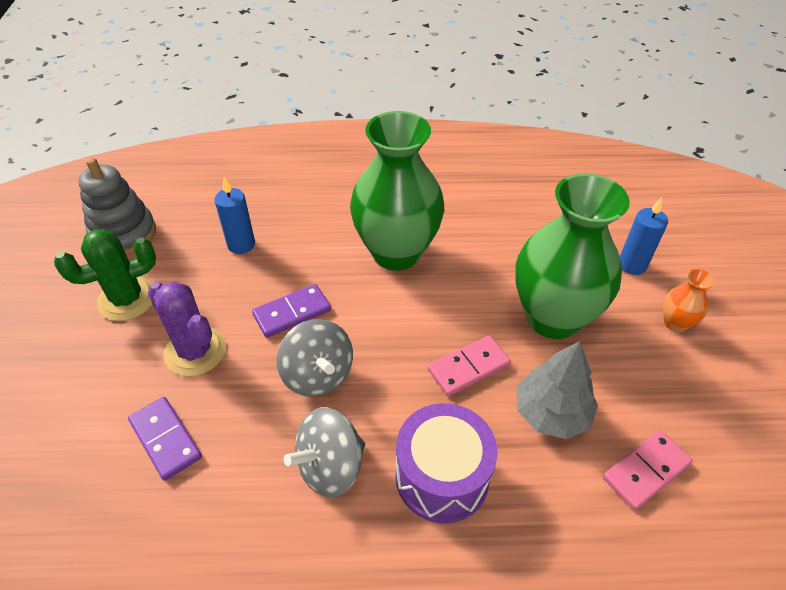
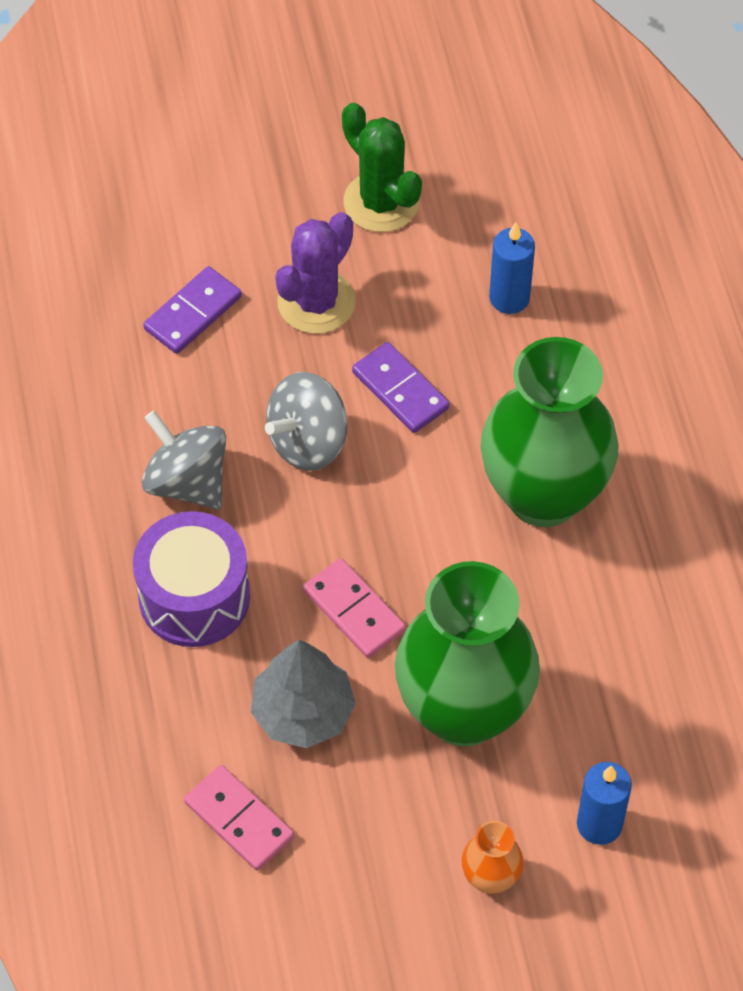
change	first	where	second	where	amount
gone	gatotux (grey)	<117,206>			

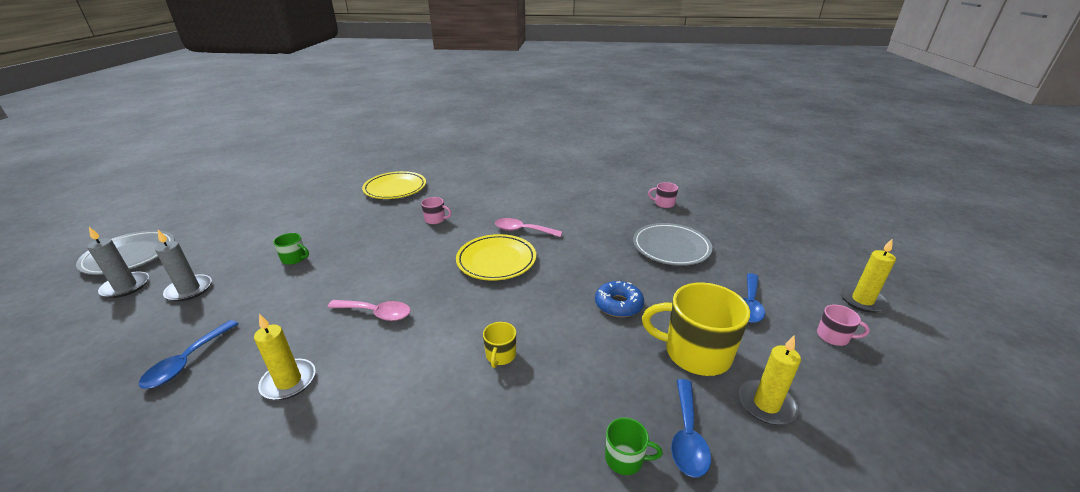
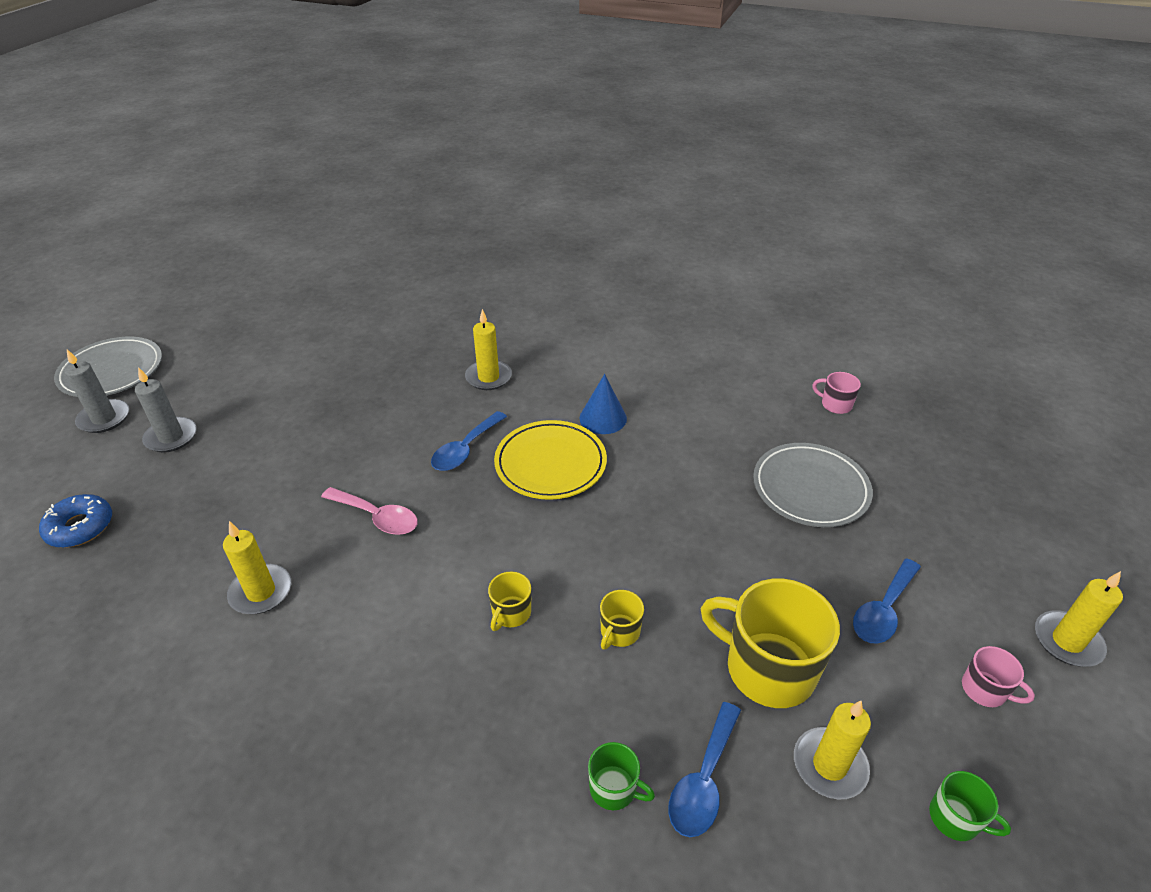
change	first	where	second	where	amount
gone	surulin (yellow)	<394,185>			
new			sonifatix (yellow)	<622,620>	
shifted	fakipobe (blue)	<189,354>		<469,441>	
shifted	sonifatix (green)	<291,249>		<970,806>	
shifted	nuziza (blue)	<619,299>		<75,521>	
swapped	sonifatix (pink)	<436,210>	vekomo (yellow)	<488,349>	
swapped	fakipobe (pink)	<528,227>	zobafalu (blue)	<603,404>	

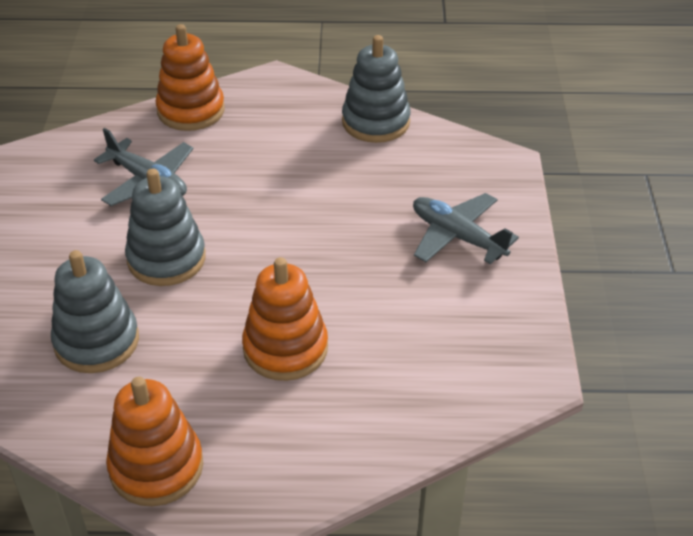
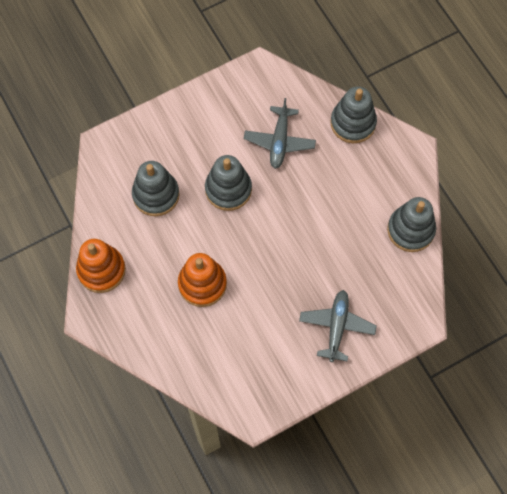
change	first	where	second	where	amount
repainted	gatotux (orange)	<190,77>	gatotux (grey)	<353,115>	

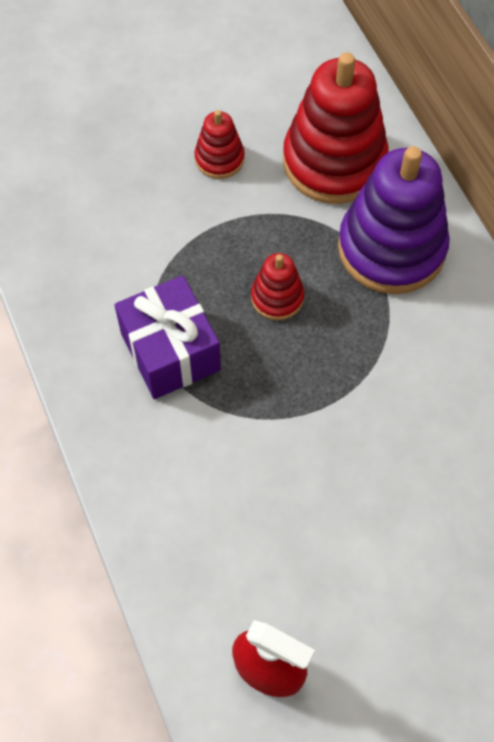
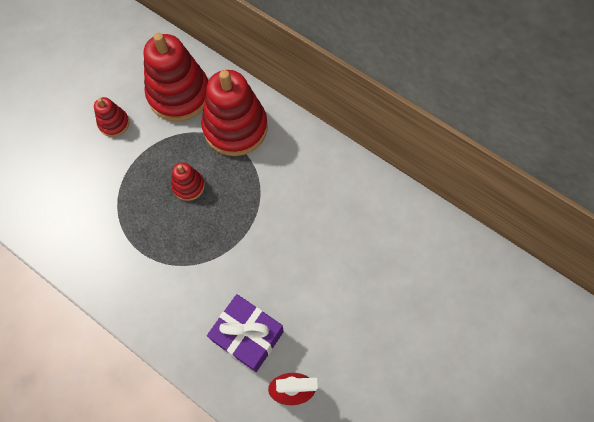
change	first	where	second	where	amount
shifted	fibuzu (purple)	<167,337>		<245,333>	
repainted	gatotux (purple)	<394,220>	gatotux (red)	<234,113>	

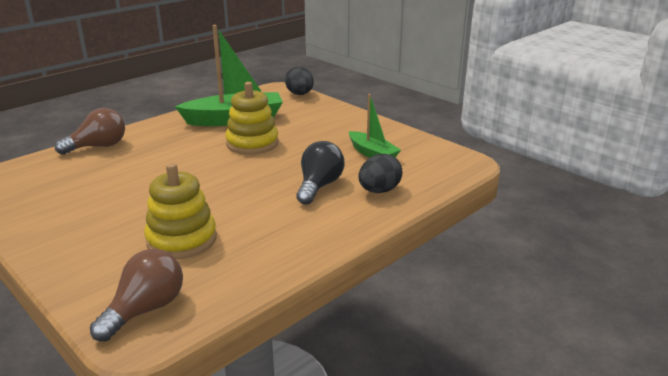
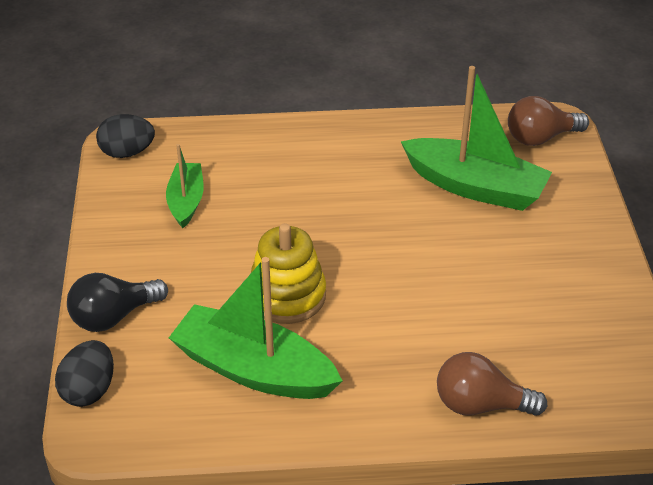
change	first	where	second	where	amount
shifted	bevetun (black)	<320,173>		<117,302>	
shifted	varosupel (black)	<380,173>		<125,136>	
swapped	gatotux (yellow)	<180,211>	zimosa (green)	<476,138>	

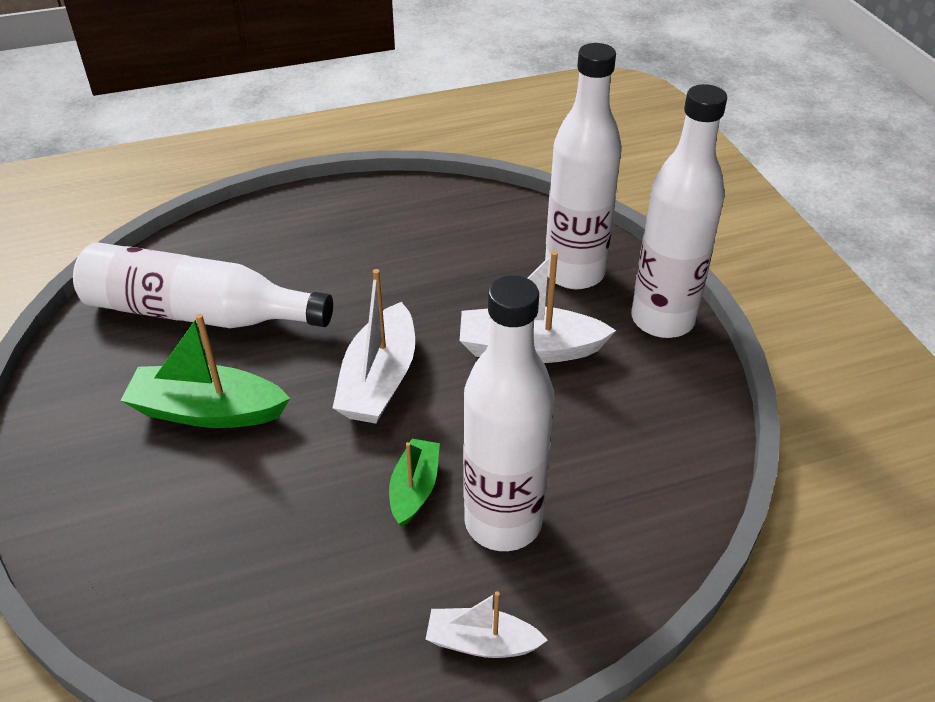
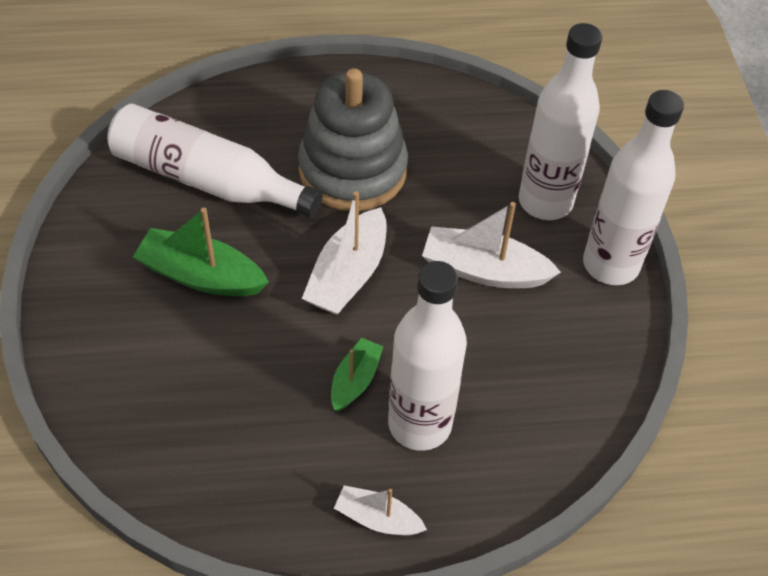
change	first	where	second	where	amount
new			gatotux (grey)	<353,139>	

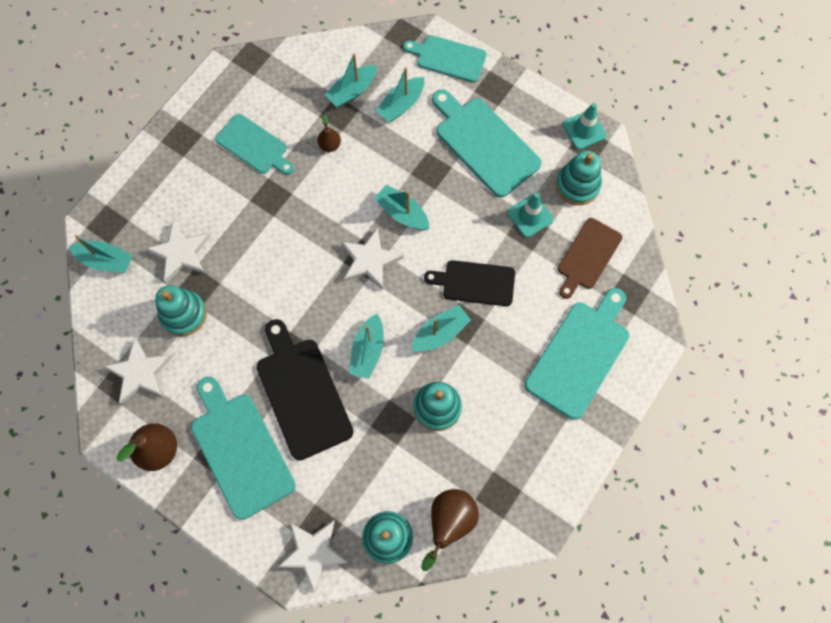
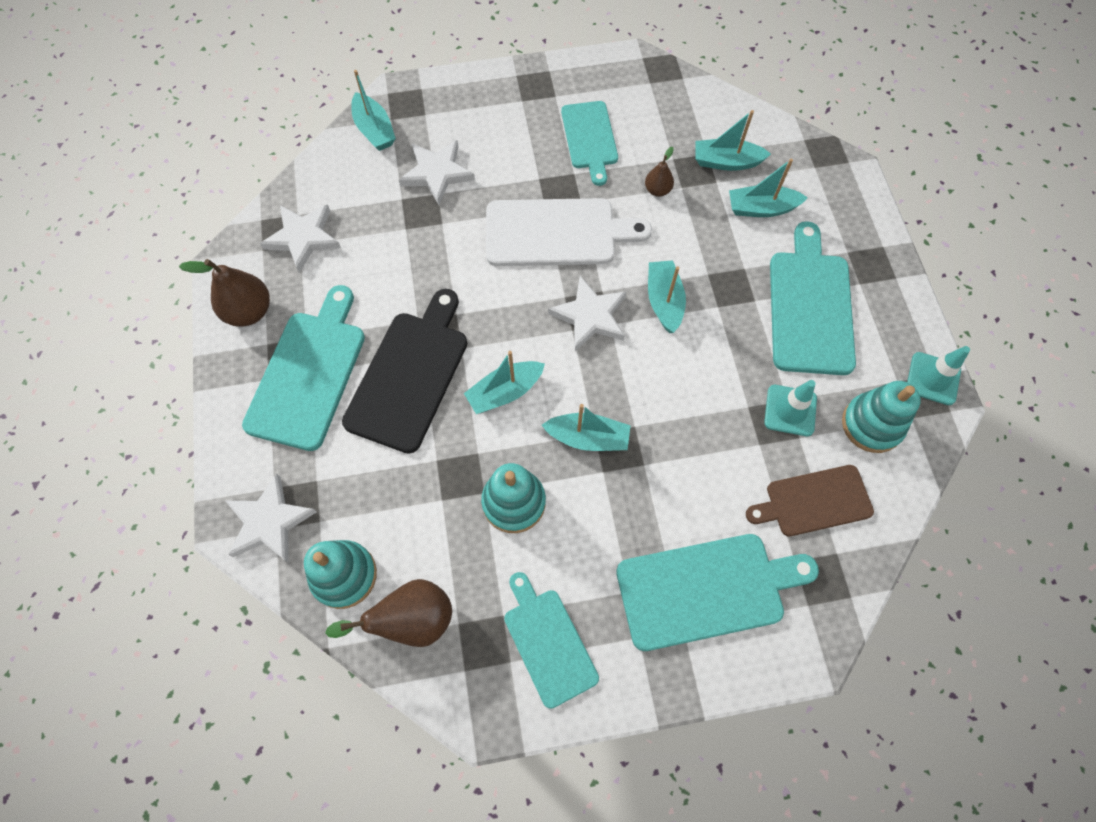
change	first	where	second	where	amount
gone	gatotux (turquoise)	<181,310>			
gone	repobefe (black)	<469,283>			
new			repobefe (white)	<569,232>	
shifted	repobefe (turquoise)	<445,58>		<551,640>	

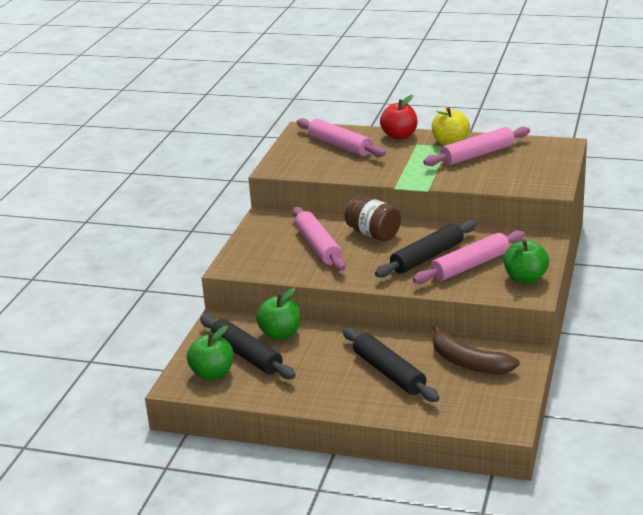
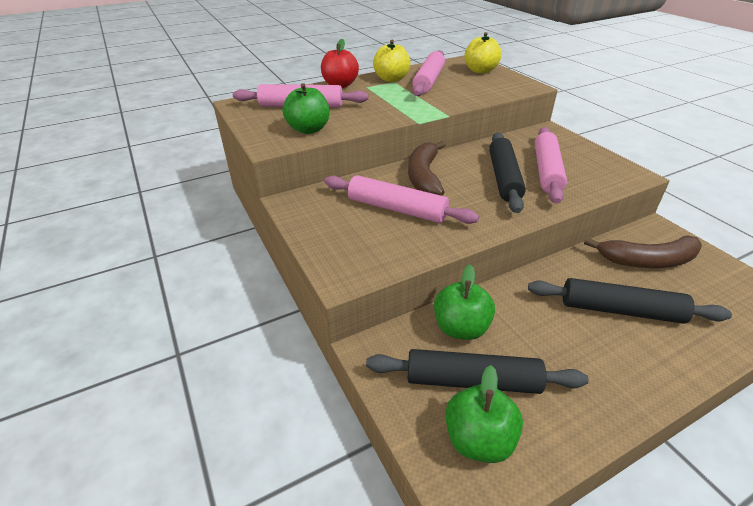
change	first	where	second	where	amount
new			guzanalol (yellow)	<483,53>	
shifted	guzanalol (green)	<526,261>		<306,108>	
swapped	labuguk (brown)	<373,218>	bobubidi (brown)	<426,168>	

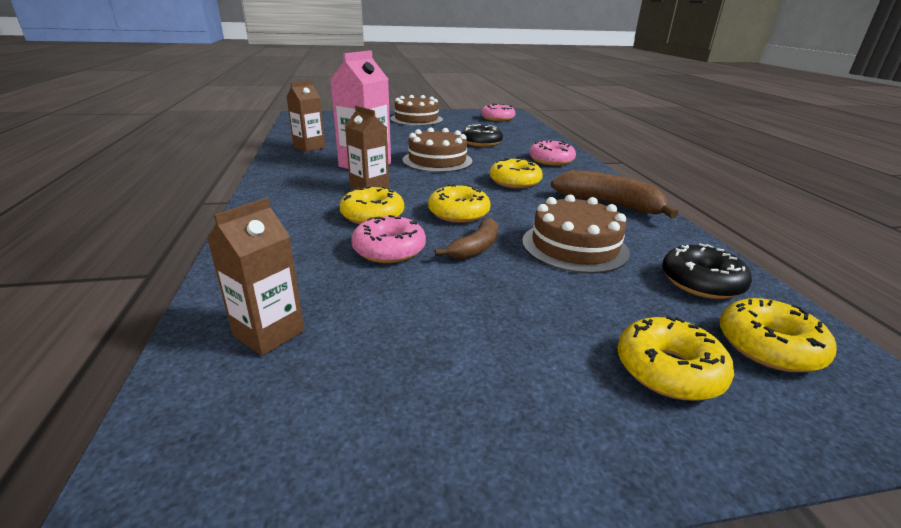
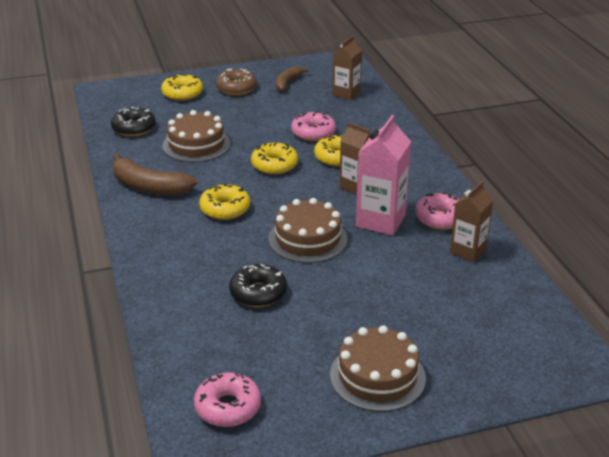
change	first	where	second	where	amount
gone	nuziza (yellow)	<778,335>			
new			nuziza (brown)	<236,81>	
shifted	bobubidi (brown)	<466,238>		<292,78>	
shifted	nuziza (pink)	<552,153>		<437,211>	

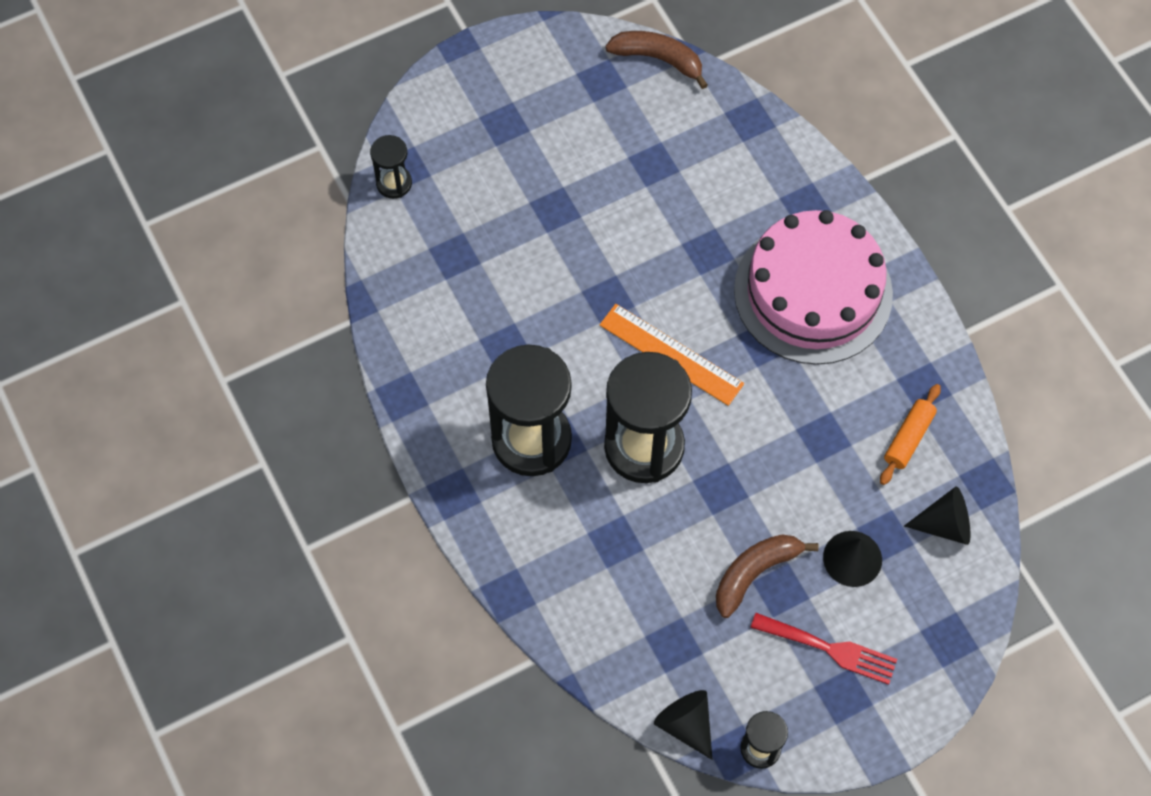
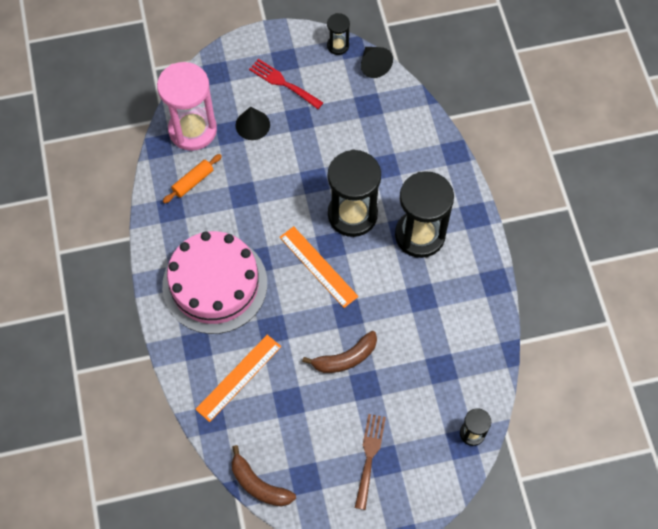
change	first	where	second	where	amount
new			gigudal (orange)	<238,378>	
new			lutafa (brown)	<370,462>	
shifted	bobubidi (brown)	<767,576>		<339,352>	
swapped	zobafalu (black)	<937,515>	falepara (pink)	<187,106>	

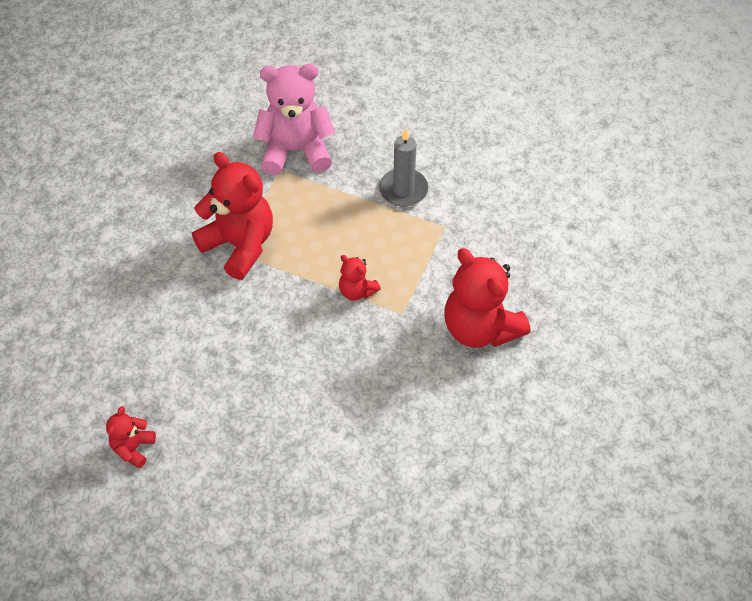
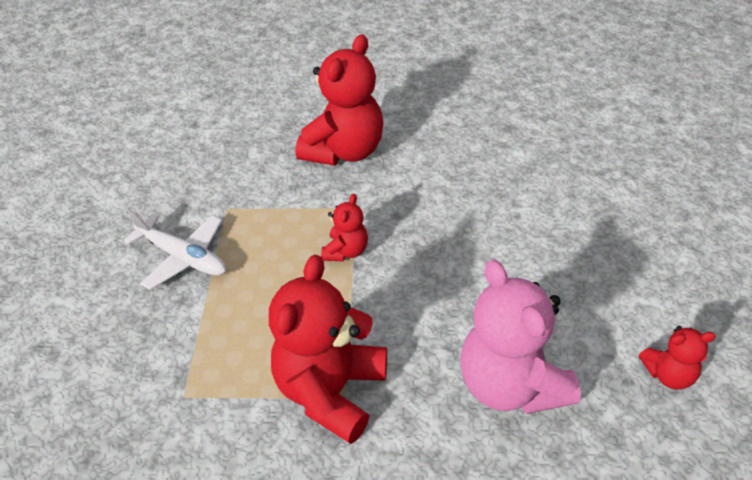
change	first	where	second	where	amount
shifted	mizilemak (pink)	<294,119>		<520,336>	
swapped	vekomo (grey)	<403,167>	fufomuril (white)	<175,250>	

